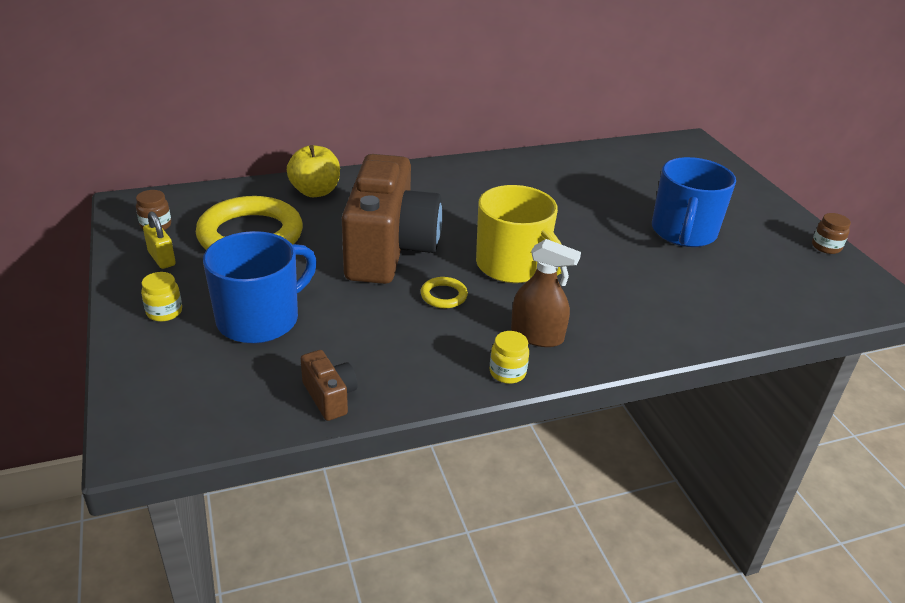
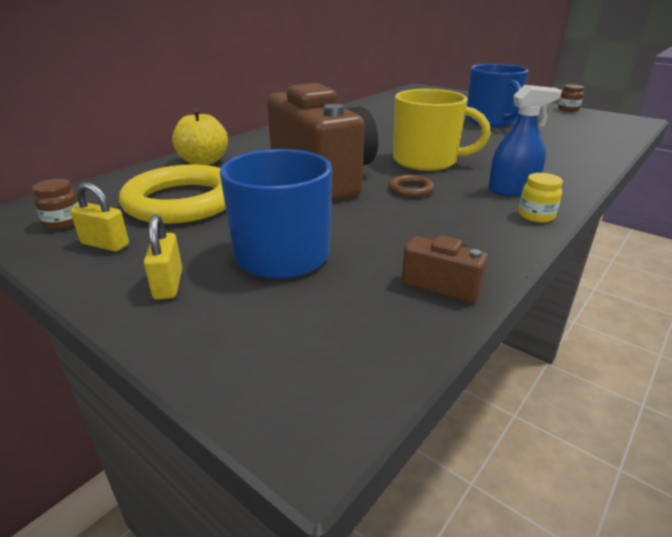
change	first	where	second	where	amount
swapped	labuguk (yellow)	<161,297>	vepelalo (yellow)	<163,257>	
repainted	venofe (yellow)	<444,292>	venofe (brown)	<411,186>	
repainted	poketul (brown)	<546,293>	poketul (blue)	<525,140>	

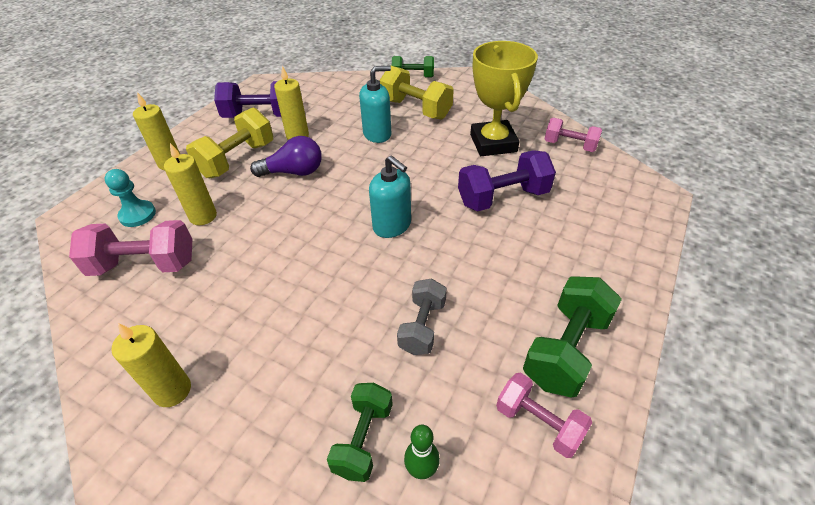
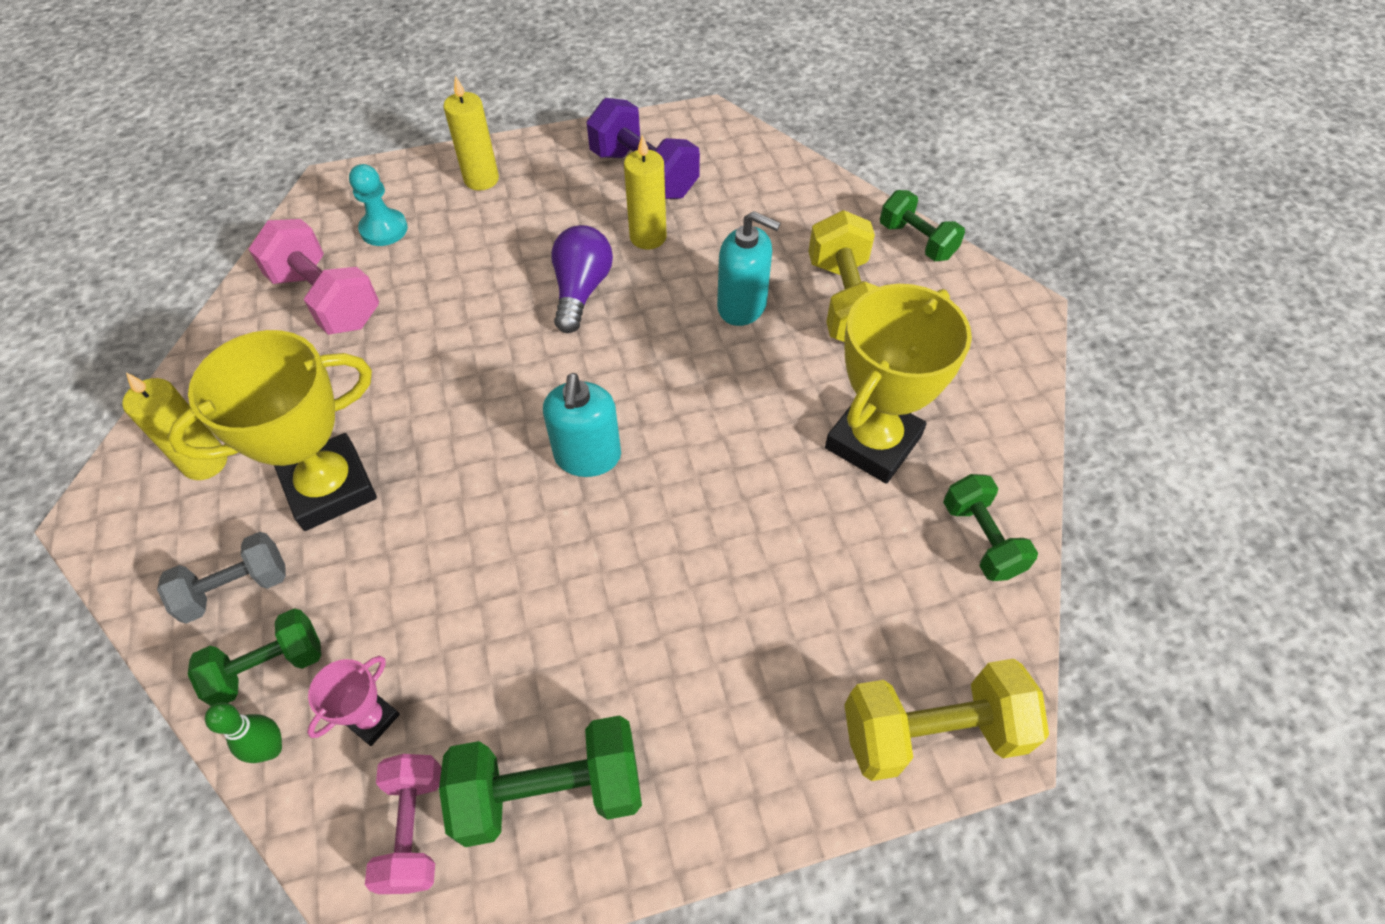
change	first	where	second	where	amount
gone	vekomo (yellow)	<190,184>			
gone	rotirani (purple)	<507,181>			
new			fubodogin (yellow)	<272,430>	
new			fubodogin (pink)	<353,701>	
shifted	rotirani (yellow)	<229,142>		<946,720>	
shifted	rotirani (grey)	<422,316>		<221,578>	
repainted	rotirani (pink)	<573,135>	rotirani (green)	<990,527>	
rotated	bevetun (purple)	<286,156>		<582,279>	120 degrees counterclockwise

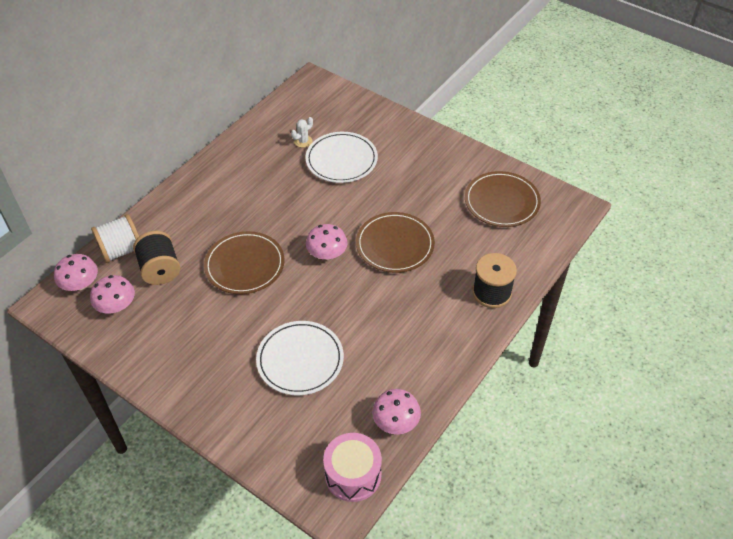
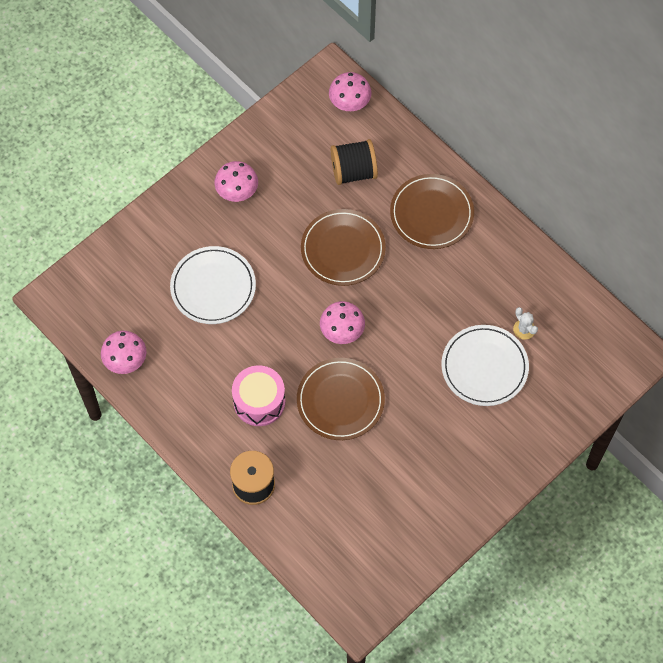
change	first	where	second	where	amount
gone	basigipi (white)	<115,238>			
shifted	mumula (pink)	<112,294>		<236,181>	
shifted	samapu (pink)	<352,467>		<258,395>	
shifted	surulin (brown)	<503,199>		<432,211>	

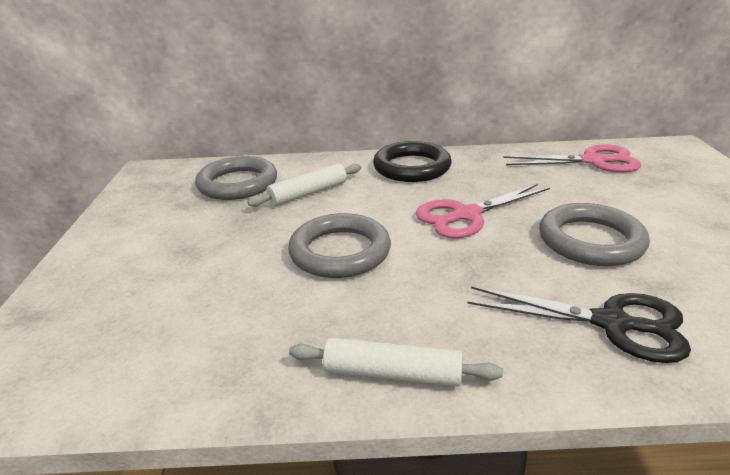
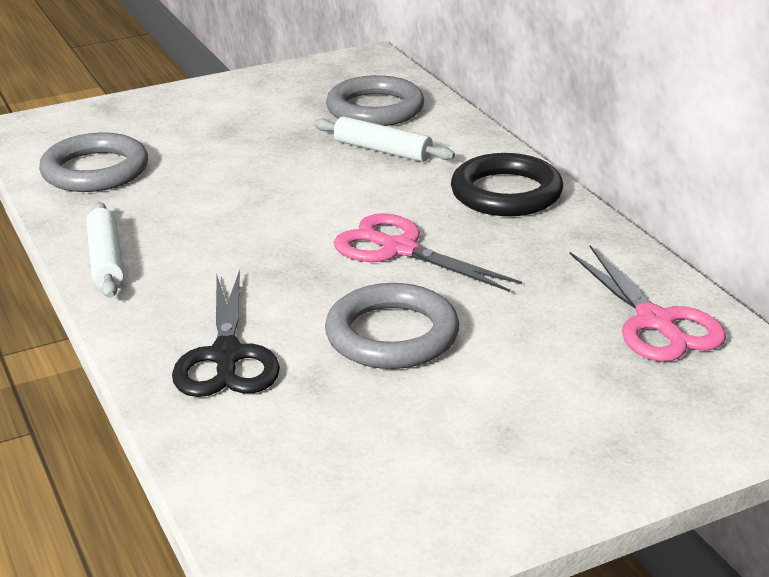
change	first	where	second	where	amount
shifted	venofe (grey)	<339,245>		<93,162>	

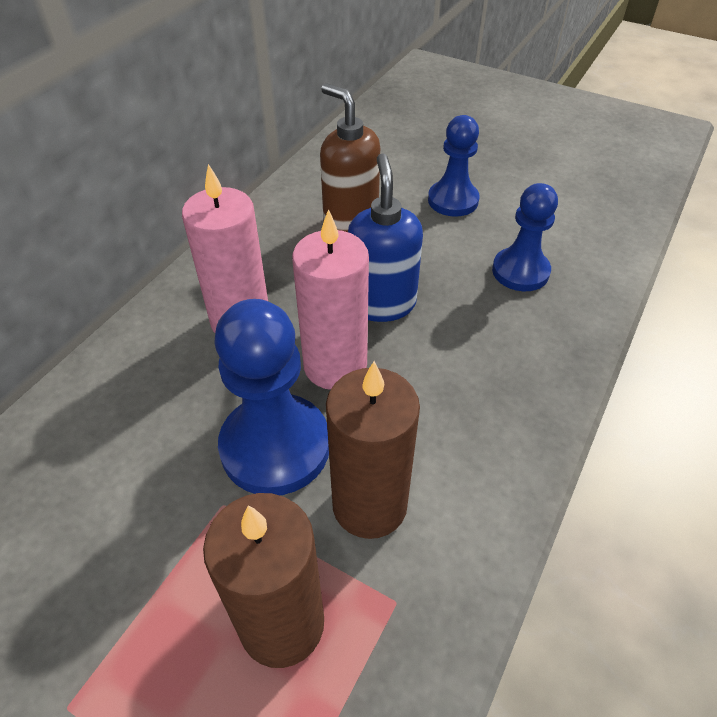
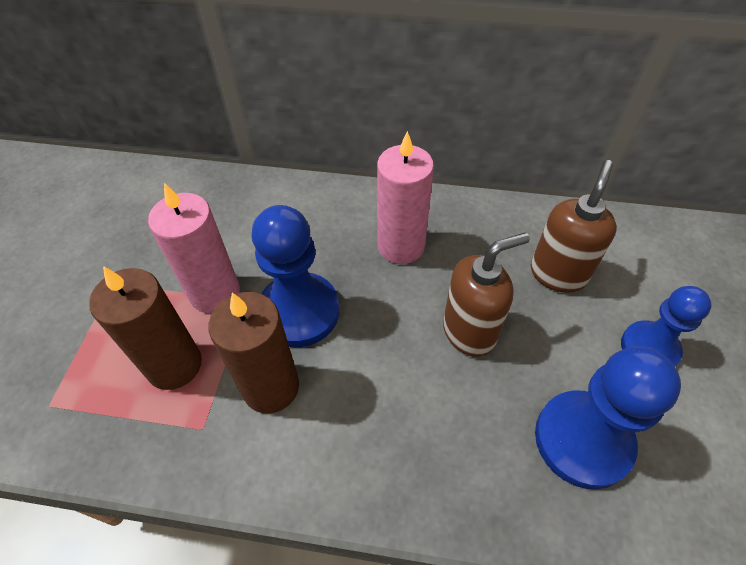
change	first	where	second	where	amount
shifted	vekomo (pink)	<330,299>		<194,248>	
repainted	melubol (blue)	<385,237>	melubol (brown)	<486,294>	
scaled	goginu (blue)	<525,237>		<608,417>	x1.53

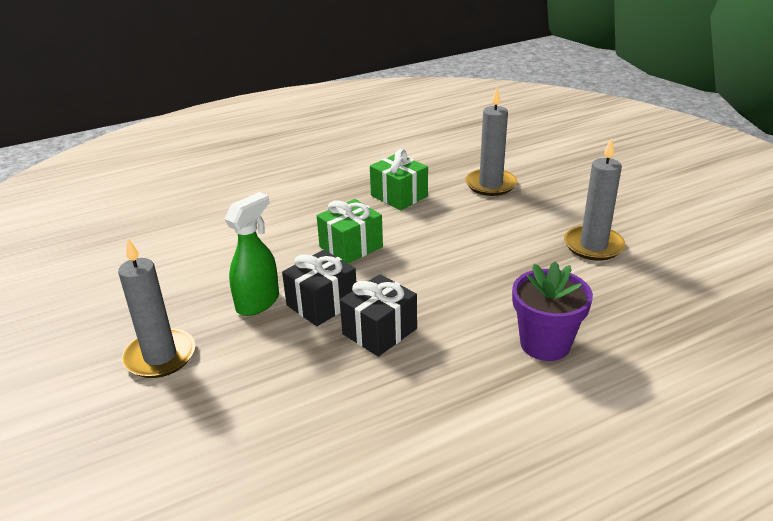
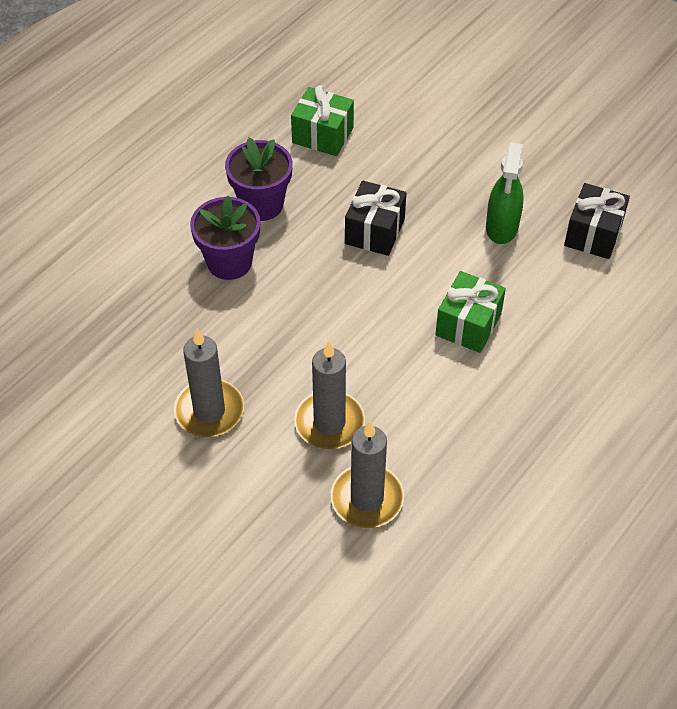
change	first	where	second	where	amount
new			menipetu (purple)	<259,179>	
shifted	vekomo (grey)	<156,308>		<329,395>	
shifted	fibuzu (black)	<319,288>		<597,221>	
shifted	fibuzu (green)	<399,179>		<322,120>	

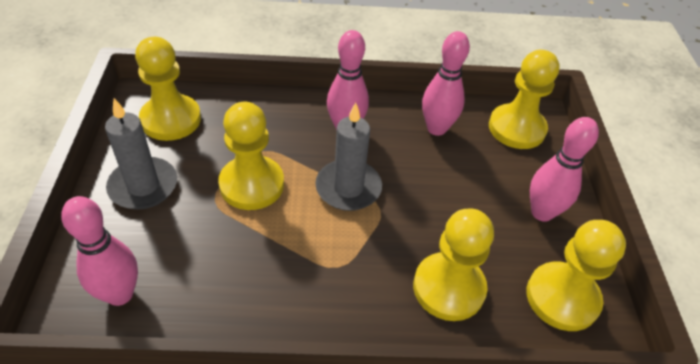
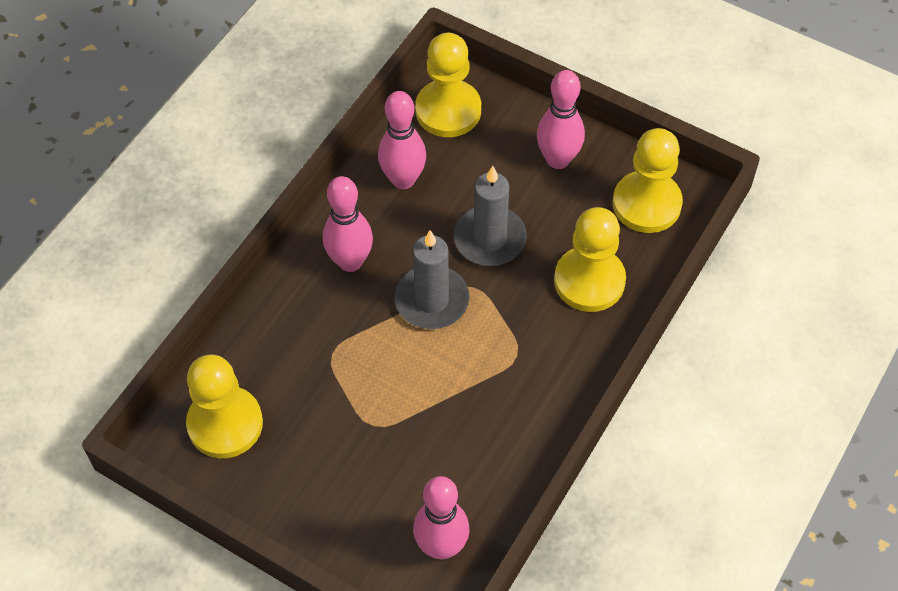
change	first	where	second	where	amount
gone	goginu (yellow)	<251,156>			
shifted	vekomo (grey)	<141,153>		<490,216>	

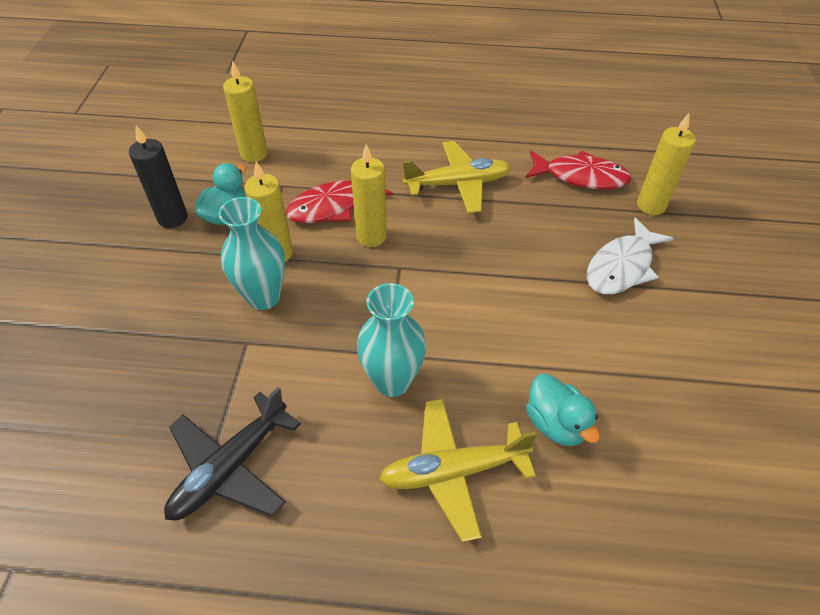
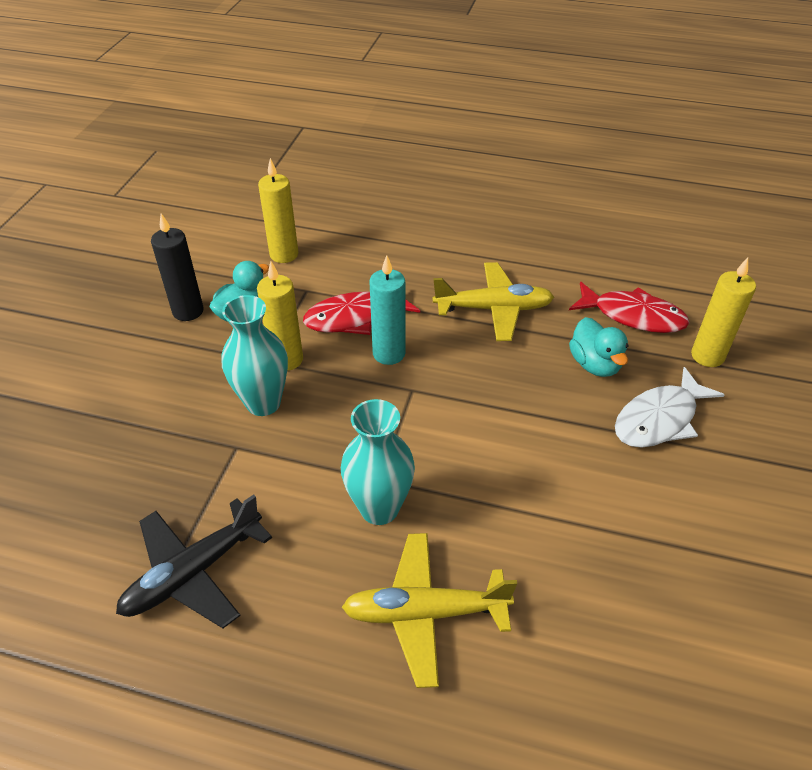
change	first	where	second	where	amount
shifted	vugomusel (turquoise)	<563,410>		<598,347>	
repainted	vekomo (yellow)	<369,195>	vekomo (turquoise)	<387,310>	

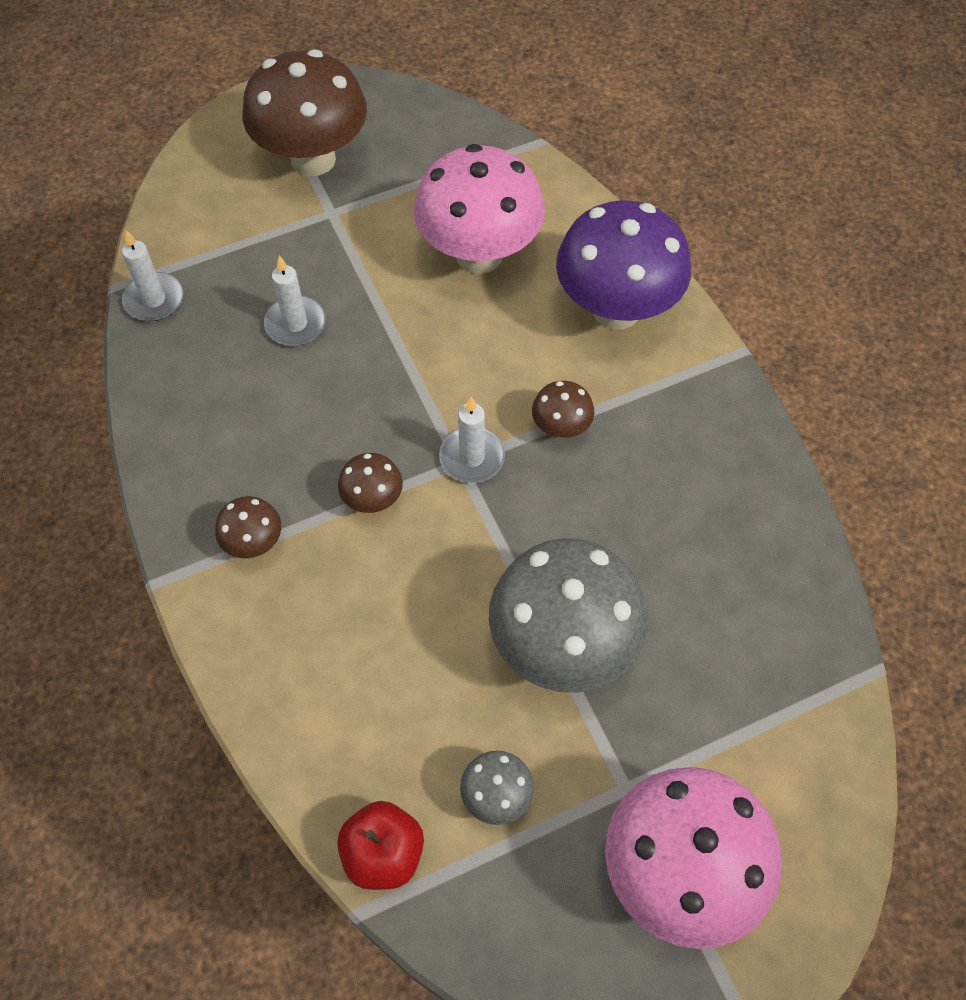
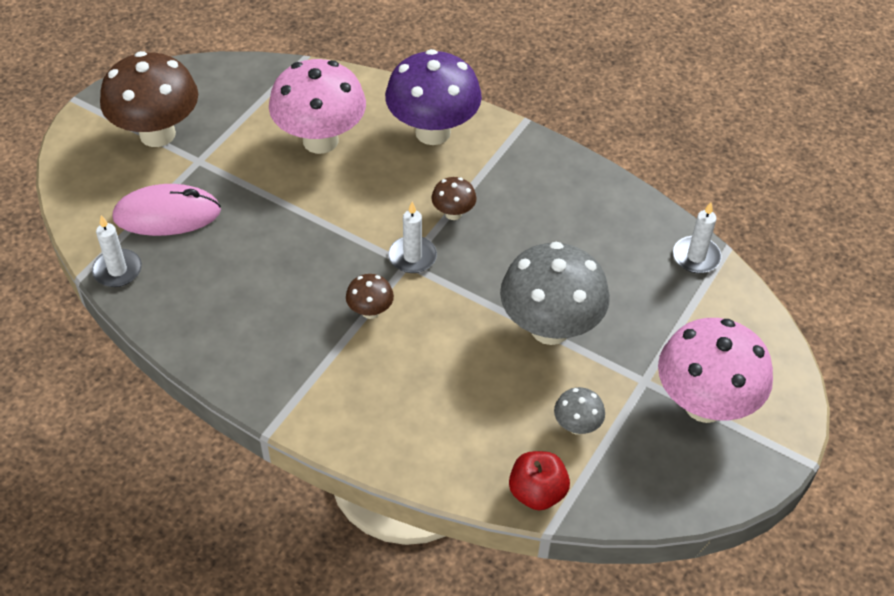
change	first	where	second	where	amount
gone	mumula (brown)	<248,527>			
new			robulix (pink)	<166,210>	
shifted	vekomo (white)	<295,300>		<697,237>	

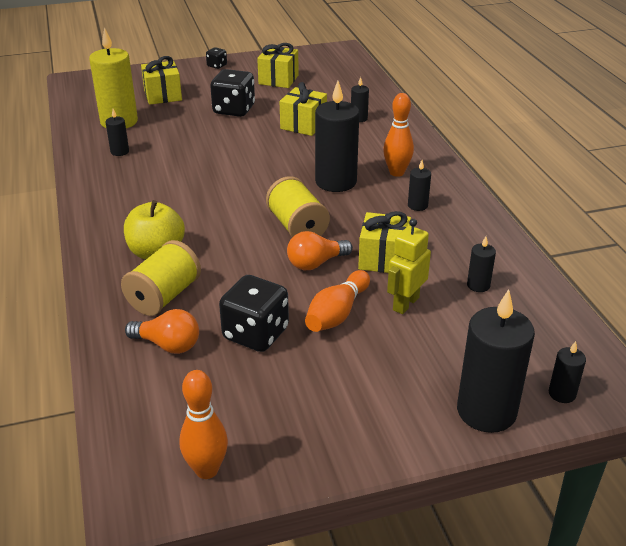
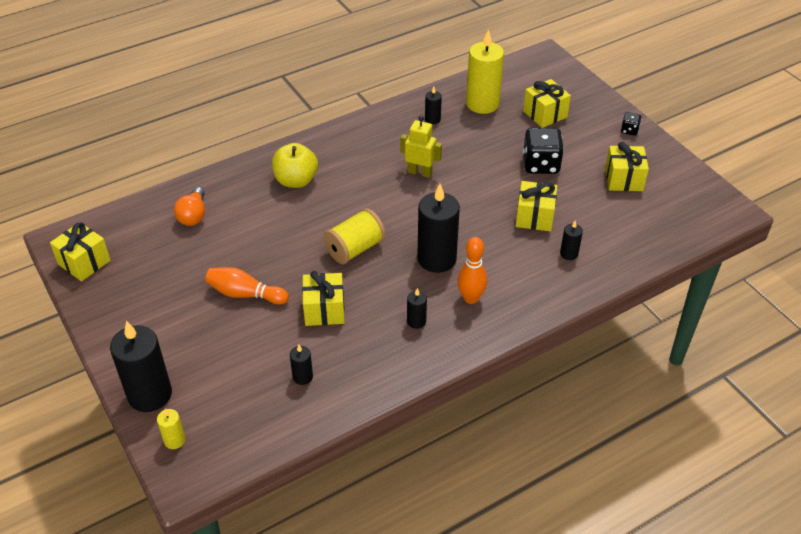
change	first	where	second	where	amount
gone	basigipi (yellow)	<161,278>			
gone	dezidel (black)	<254,313>			
gone	bevetun (orange)	<320,250>			
shifted	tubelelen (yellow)	<409,266>		<421,147>	
swapped	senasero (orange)	<204,424>	fibuzu (yellow)	<80,251>	
repainted	vekomo (black)	<567,372>	vekomo (yellow)	<171,429>	

